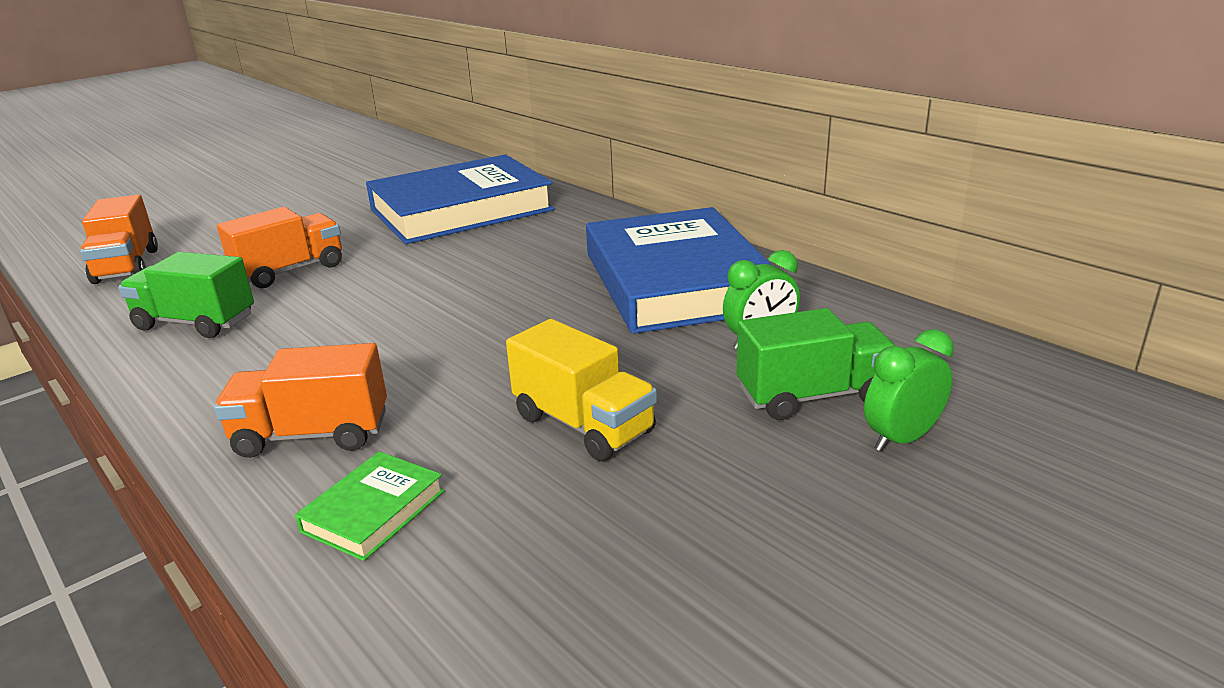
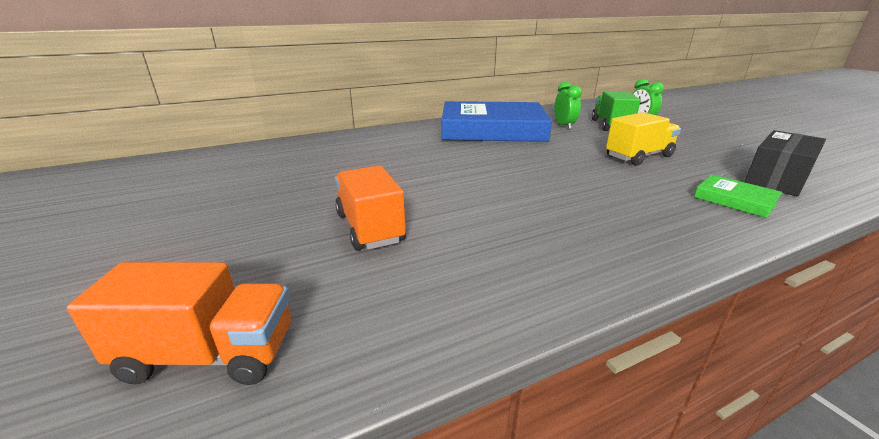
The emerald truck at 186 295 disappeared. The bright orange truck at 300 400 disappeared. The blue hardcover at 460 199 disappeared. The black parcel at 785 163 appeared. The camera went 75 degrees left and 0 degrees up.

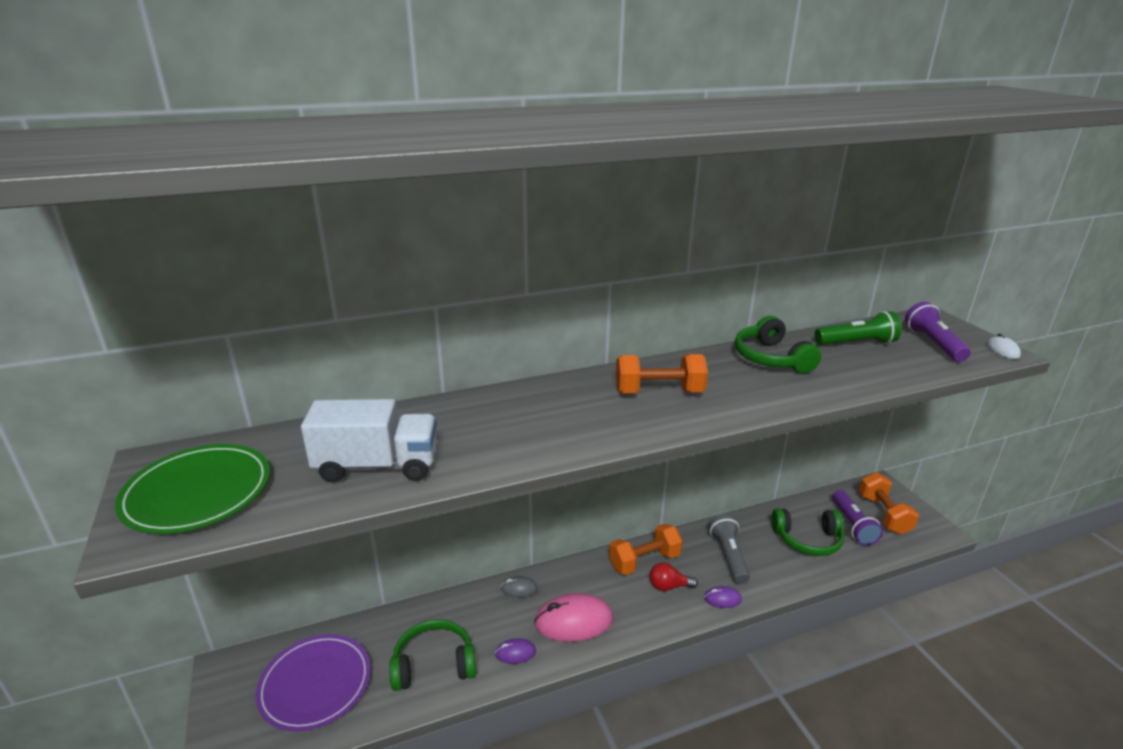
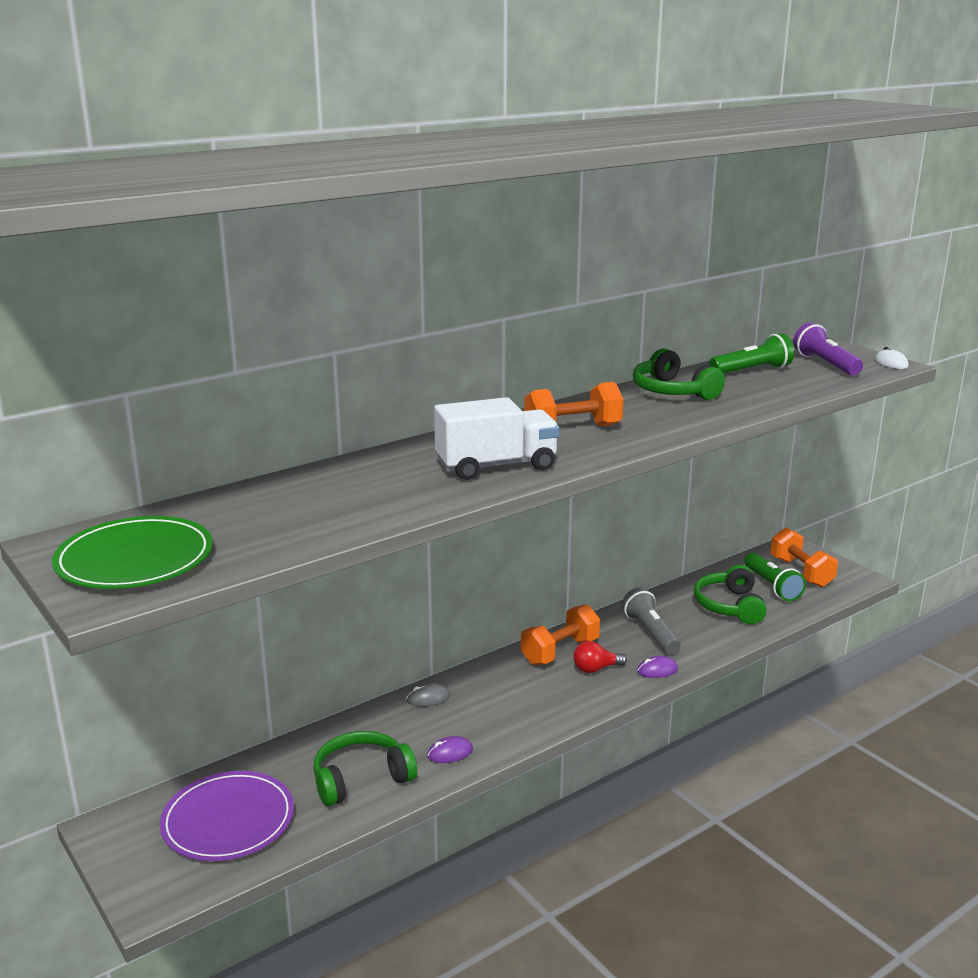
The pink PC mouse at 573 617 disappeared. The snow-white truck moved from 369 441 to 496 438. The violet flashlight at 857 518 became the emerald flashlight at 775 577. The emerald over-ear headphones at 807 532 turned 105 degrees clockwise. The camera went 15 degrees left and 5 degrees down.

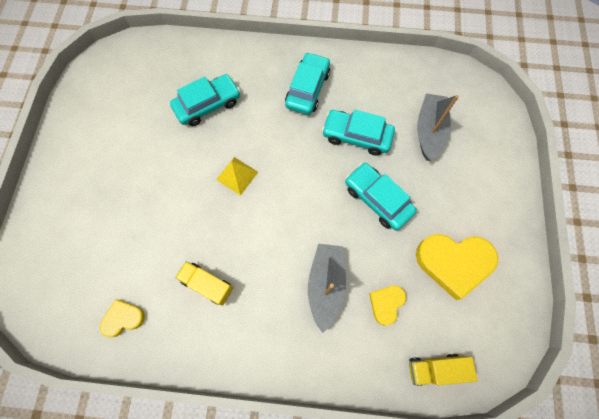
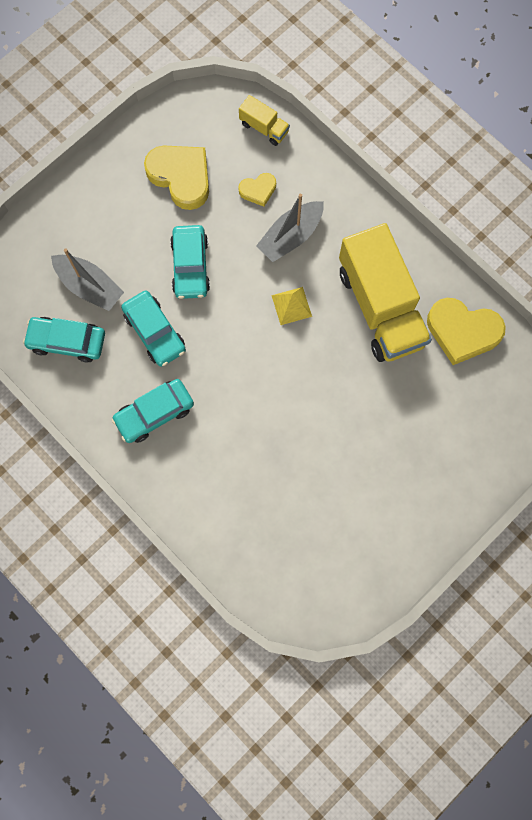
The aqua automobile moved from 205 100 to 64 339. The yellow solid pyramid moved from 237 176 to 291 306. The ash-grey sailboat at 438 127 turned 105 degrees counterclockwise. The yellow love heart at 122 318 changed to 1.91 times the size. The yellow truck at 204 283 changed to 2.32 times the size. The camera went 140 degrees left and 5 degrees up.

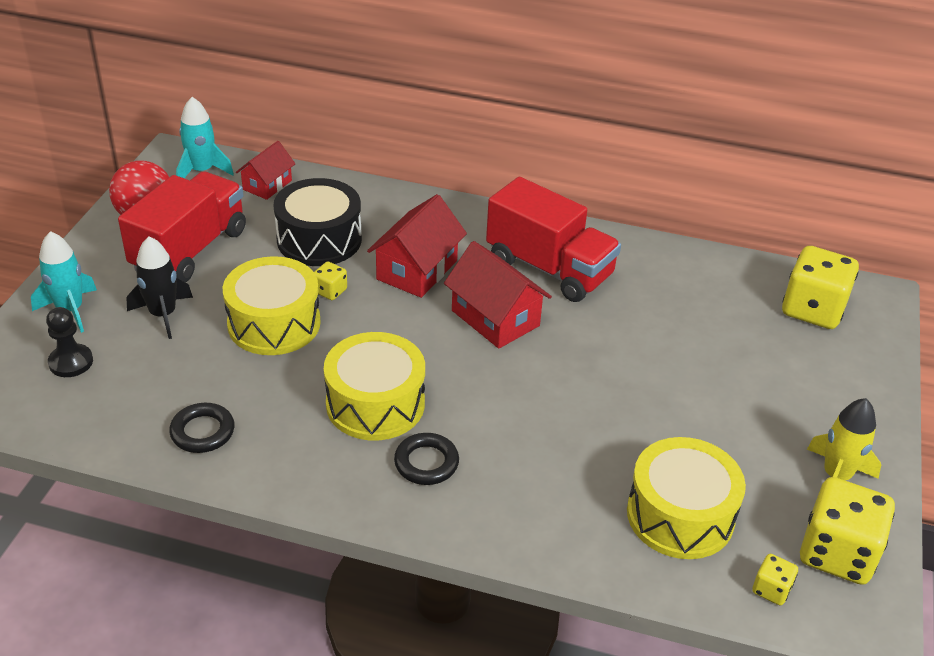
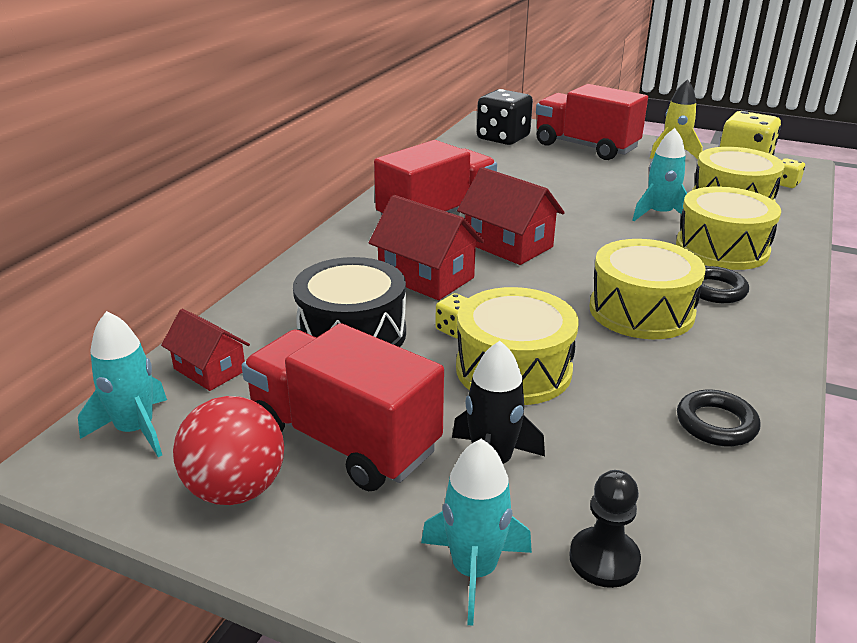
The red truck at 592 122 appeared. The aqua rocket at 659 174 appeared. The yellow drum at 728 228 appeared. The yellow dice at 820 287 became the black dice at 505 117. The red toy house at 498 295 turned 75 degrees clockwise. The camera went 80 degrees left and 10 degrees down.

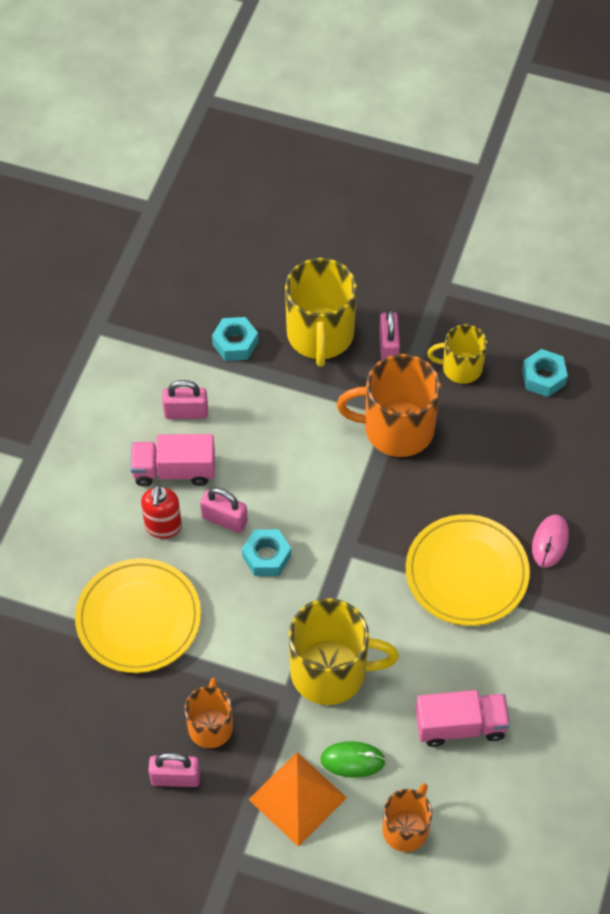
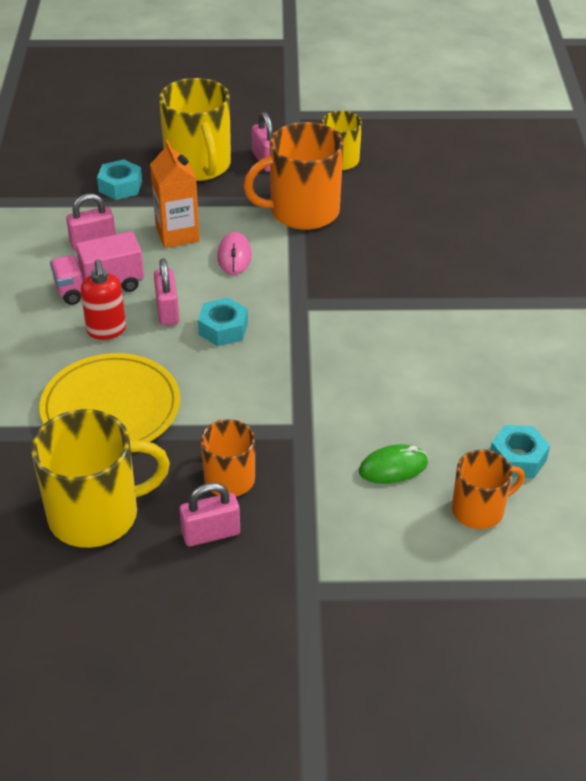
The bright orange solid pyramid at 297 799 disappeared. The yellow flat dish at 468 570 disappeared. The pink truck at 463 718 disappeared. The bright orange juice carton at 175 194 appeared. The yellow mug moved from 344 651 to 101 478. The aqua hex nut moved from 545 373 to 520 451. The pink PC mouse moved from 550 541 to 234 253. The pink padlock at 224 510 turned 75 degrees clockwise. The bright orange mug at 407 817 turned 60 degrees clockwise. The camera went 20 degrees left and 15 degrees down.

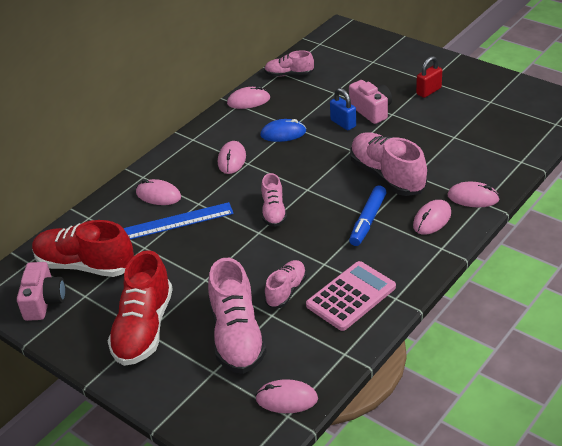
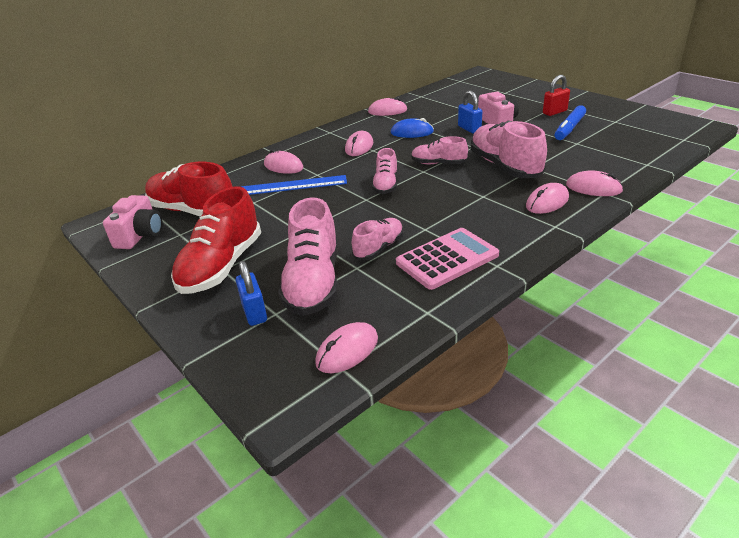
The blue padlock at 251 293 appeared. The pink lace-up shoe moved from 289 63 to 439 150. The blue felt pen moved from 368 216 to 570 122. The pink PC mouse at 286 396 turned 60 degrees counterclockwise. The camera went 10 degrees right and 5 degrees down.

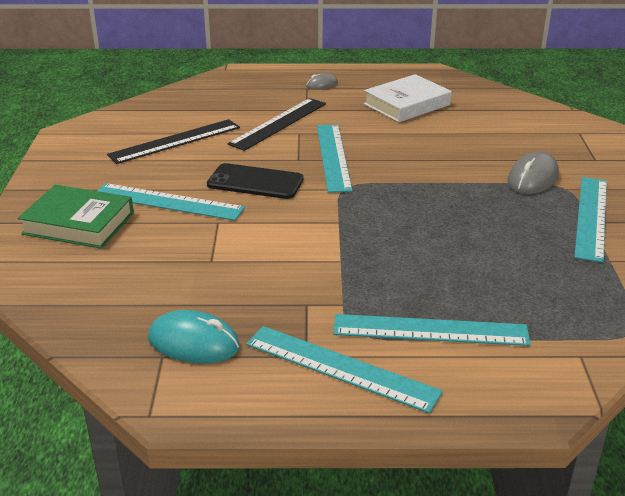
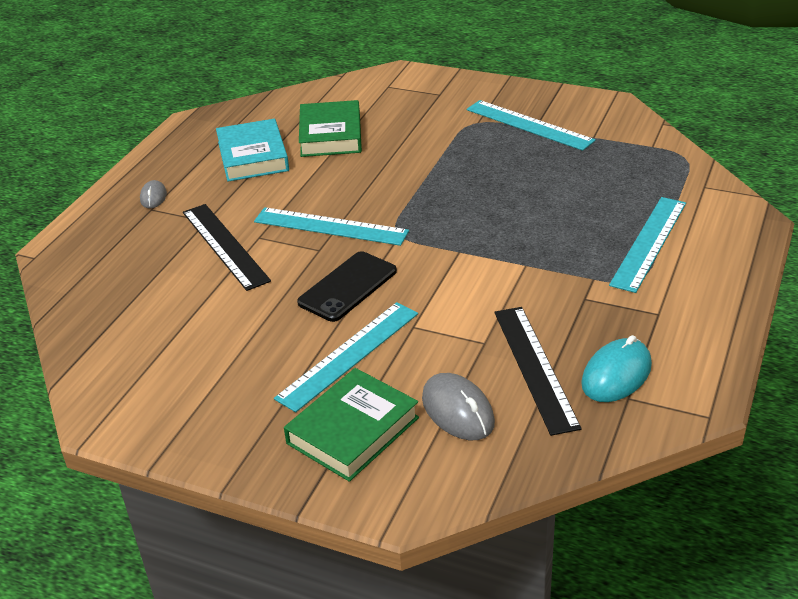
The aqua straightedge at 344 369 disappeared. The emerald hardcover at 330 128 appeared. The black straightedge moved from 173 141 to 538 371. The ash-grey PC mouse moved from 533 172 to 458 406. The snow-white hardcover at 408 98 became the aqua hardcover at 252 150. The camera went 65 degrees left and 5 degrees up.

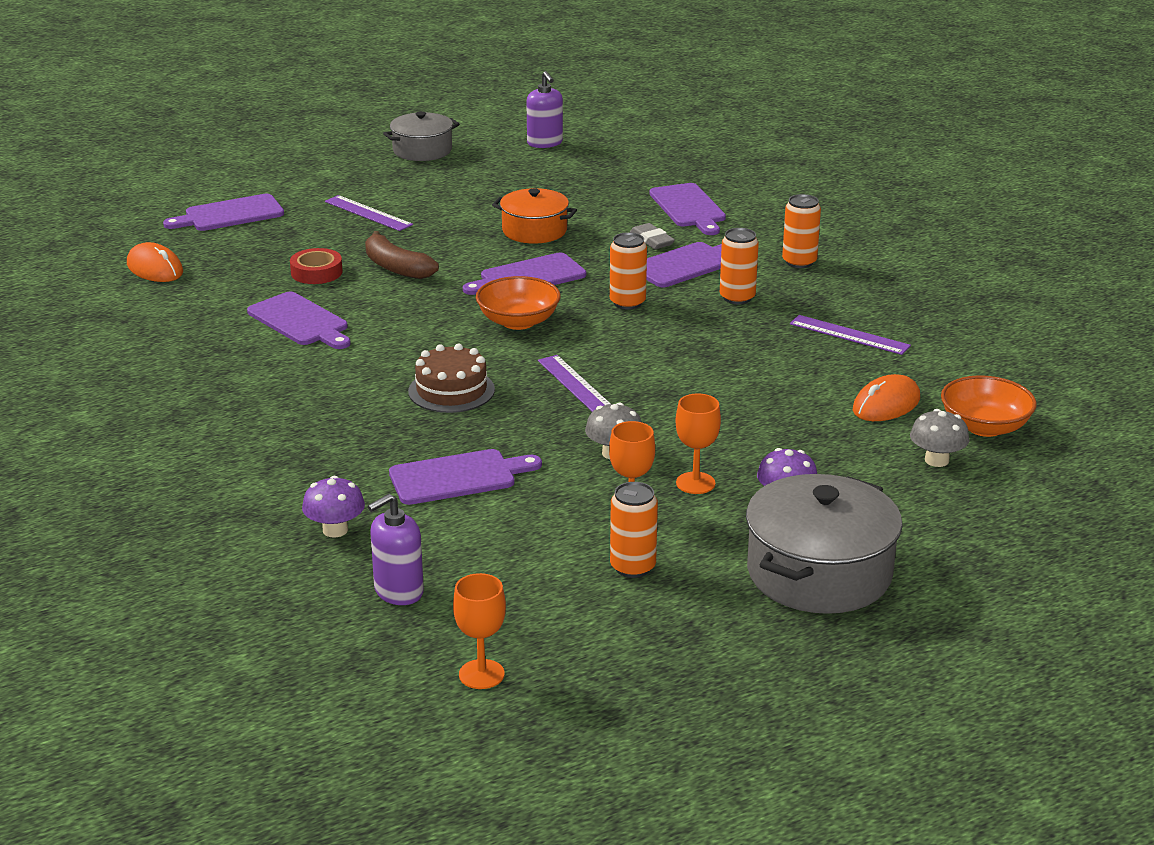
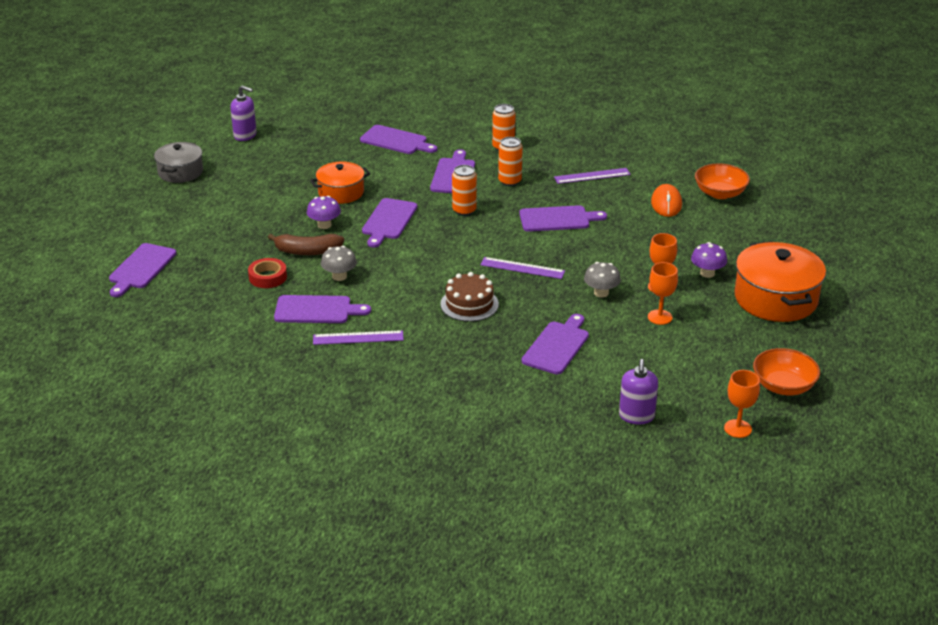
The bright orange PC mouse at 155 262 disappeared. The bright orange can at 634 530 disappeared. The ash-grey eraser at 652 236 disappeared. The violet chopping board at 563 218 appeared. The violet toadstool moved from 333 507 to 324 212. The violet straightedge moved from 369 213 to 358 337. The bright orange deep dish moved from 518 303 to 786 371. The ash-grey toadstool moved from 939 438 to 339 263. The ash-grey stockpot at 824 544 became the bright orange stockpot at 780 281. The camera went 45 degrees left and 5 degrees up.

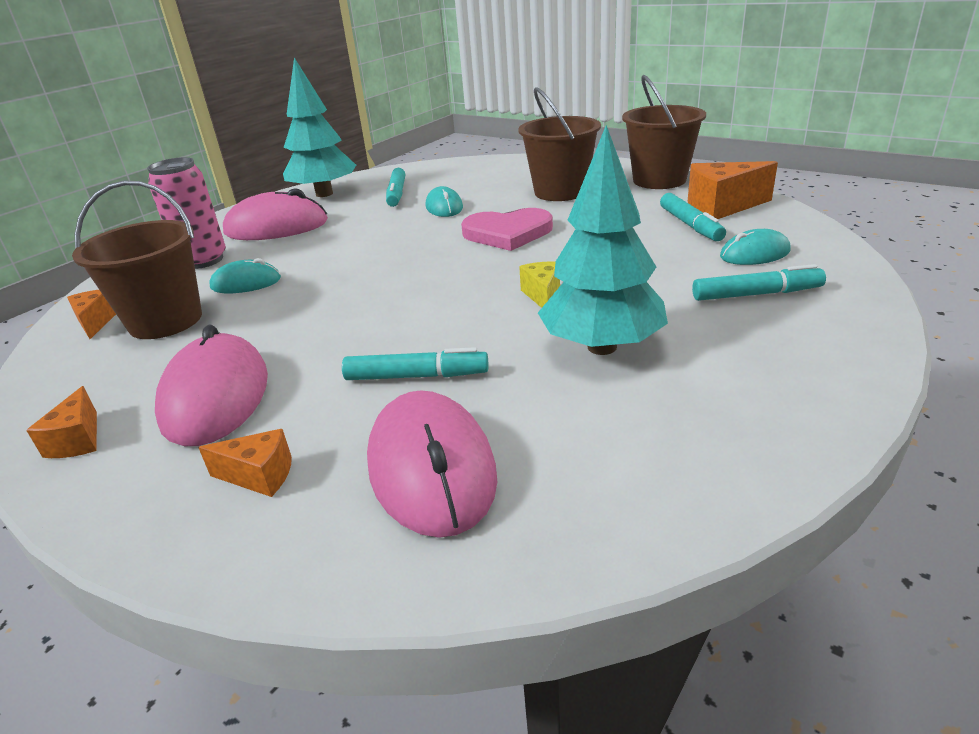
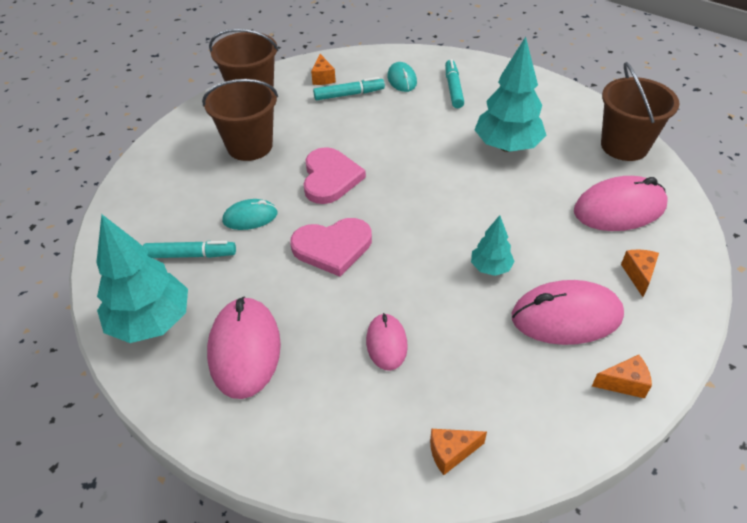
The pink can at 186 213 disappeared. The aqua felt pen at 415 363 disappeared. The yellow cheese wedge at 539 284 disappeared. The pink love heart at 331 247 appeared. The aqua toy tree at 493 245 appeared. The dark brown bucket moved from 137 260 to 640 111. The aqua PC mouse at 245 275 became the pink PC mouse at 387 342. The bright orange cheese wedge at 733 190 changed to 0.57 times the size. The camera went 90 degrees left and 15 degrees up.

